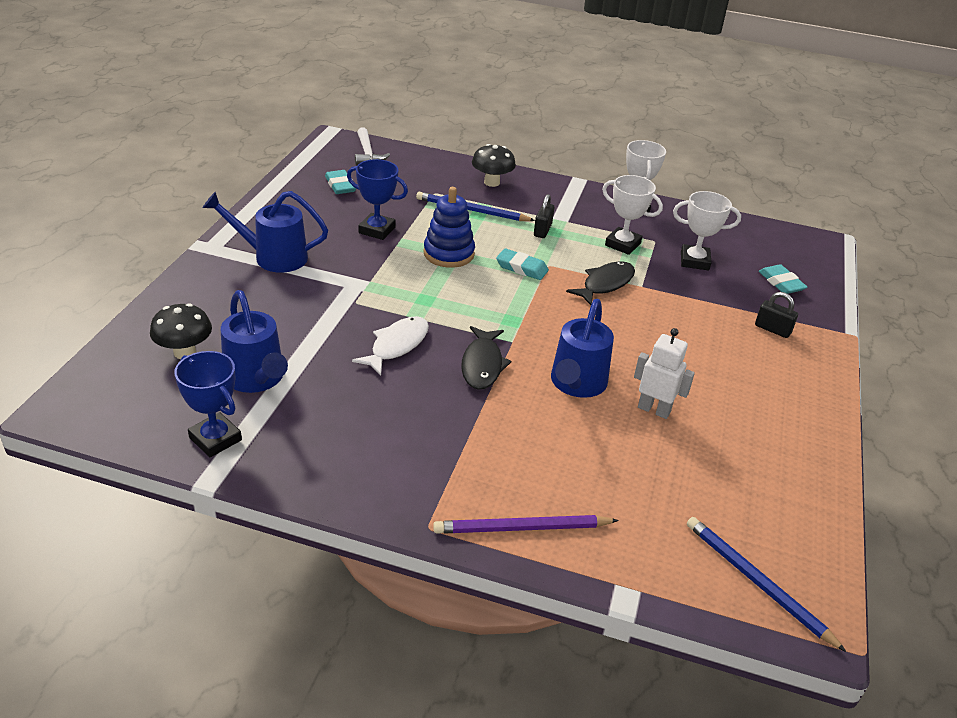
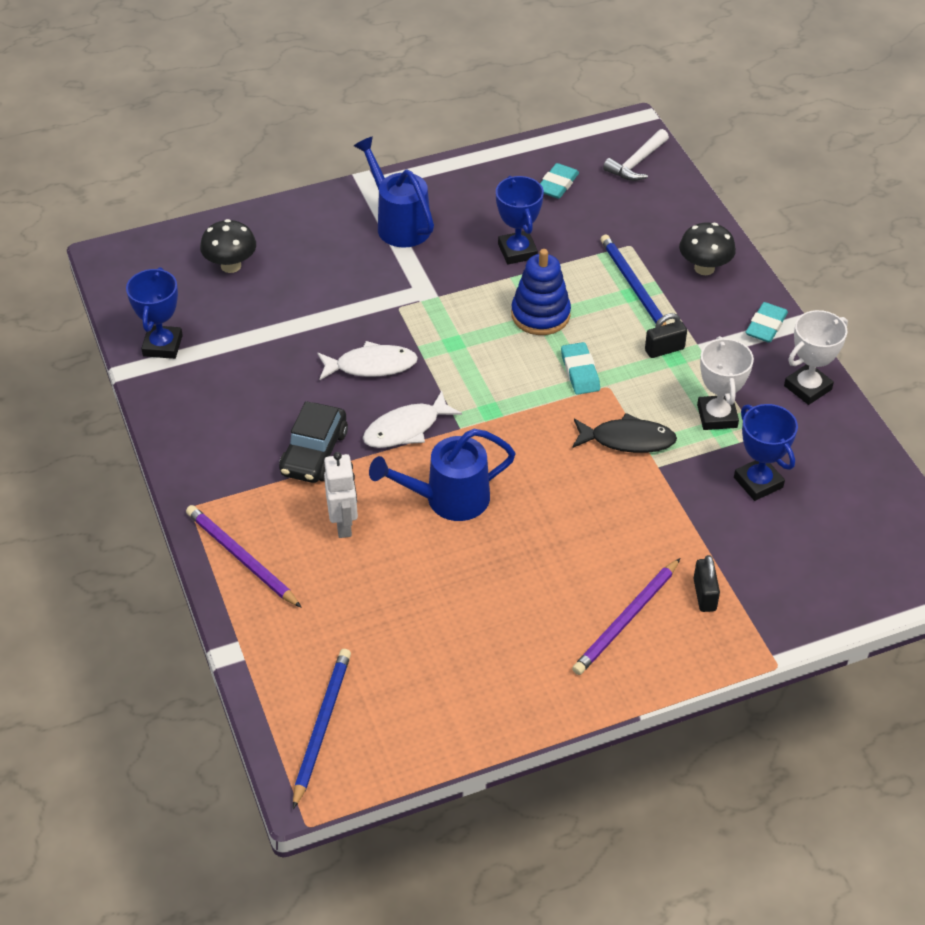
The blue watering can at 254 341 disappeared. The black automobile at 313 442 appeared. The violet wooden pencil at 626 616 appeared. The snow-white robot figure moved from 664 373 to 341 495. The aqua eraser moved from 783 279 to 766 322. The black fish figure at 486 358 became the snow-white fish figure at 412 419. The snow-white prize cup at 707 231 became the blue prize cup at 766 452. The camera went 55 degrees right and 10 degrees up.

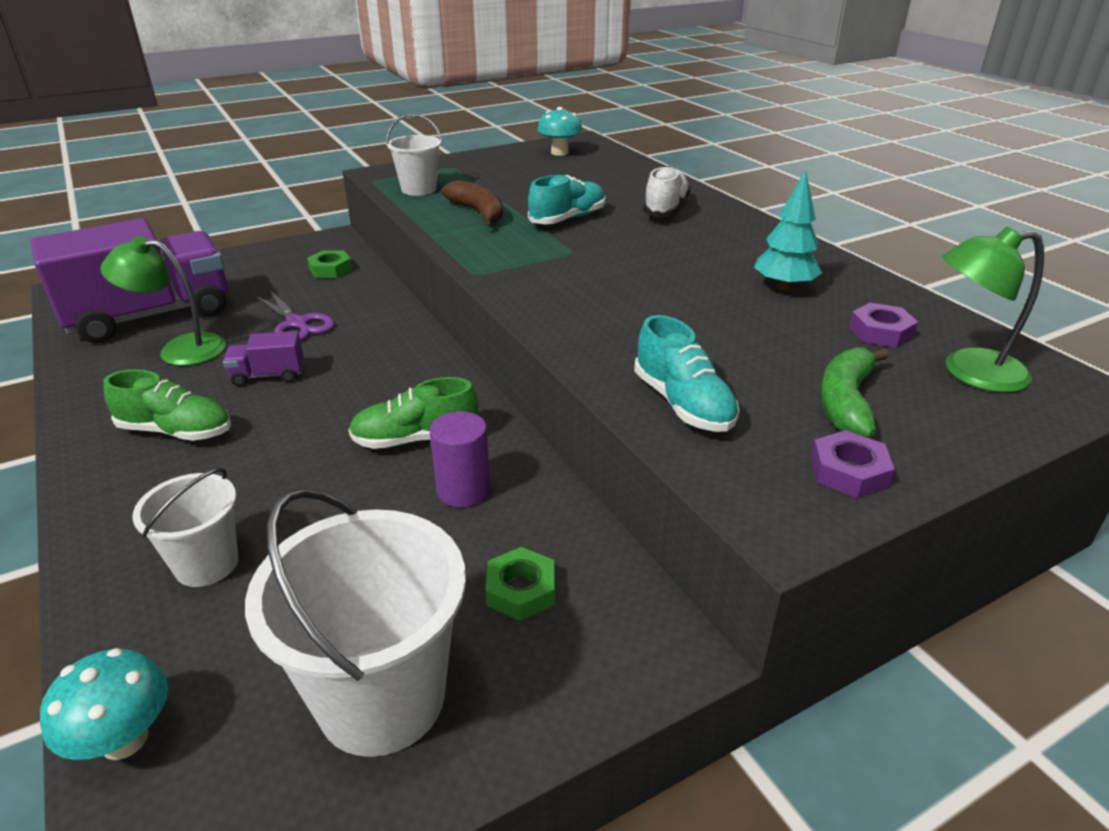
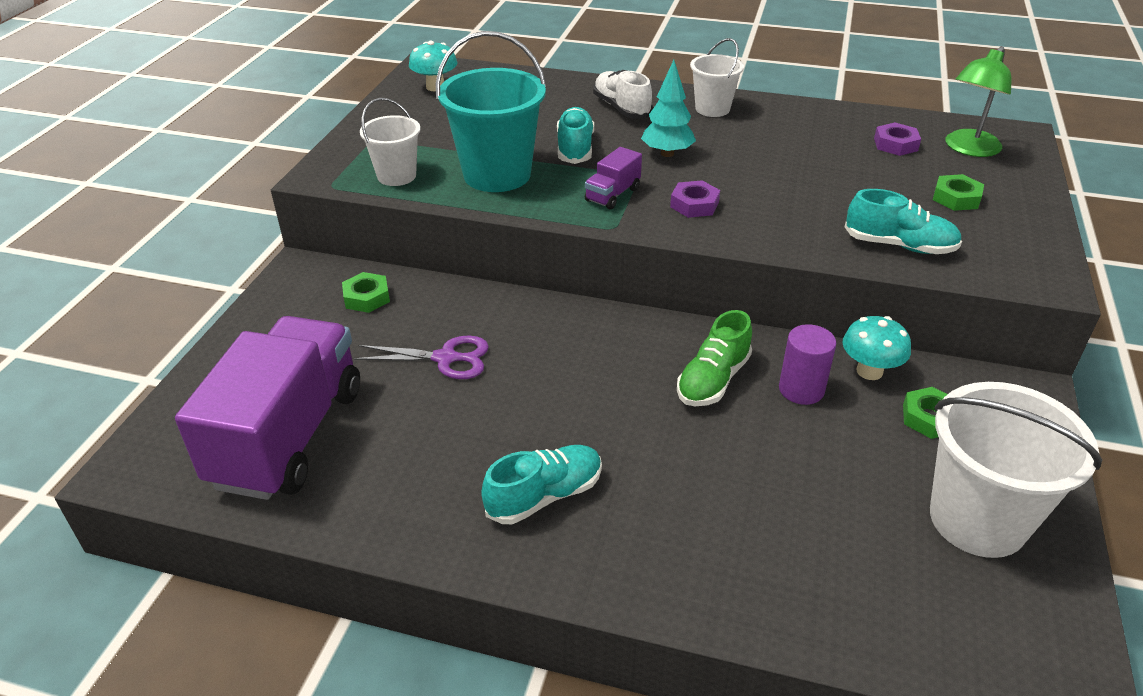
The emerald lamp at 163 301 disappeared. The aqua toadstool moved from 104 704 to 877 348. The snow-white bucket moved from 185 527 to 717 77. The violet truck moved from 263 358 to 613 178. The aqua toy tree moved from 788 230 to 668 108. The violet hex nut moved from 853 464 to 695 199. The dark brown banana at 472 202 was replaced by the aqua bucket at 491 111. The emerald banana at 854 392 was replaced by the emerald hex nut at 958 192. The emerald lace-up shoe at 167 405 became the aqua lace-up shoe at 541 484. The camera went 45 degrees left and 5 degrees up.

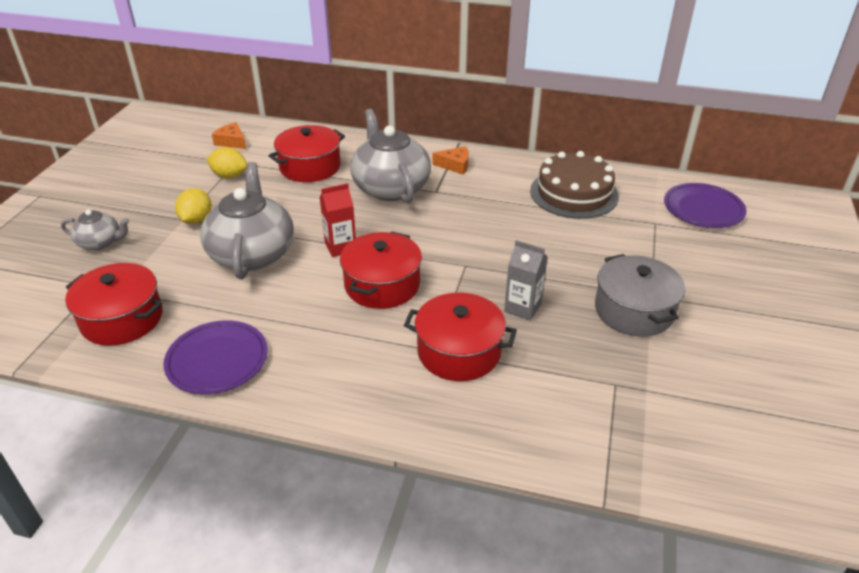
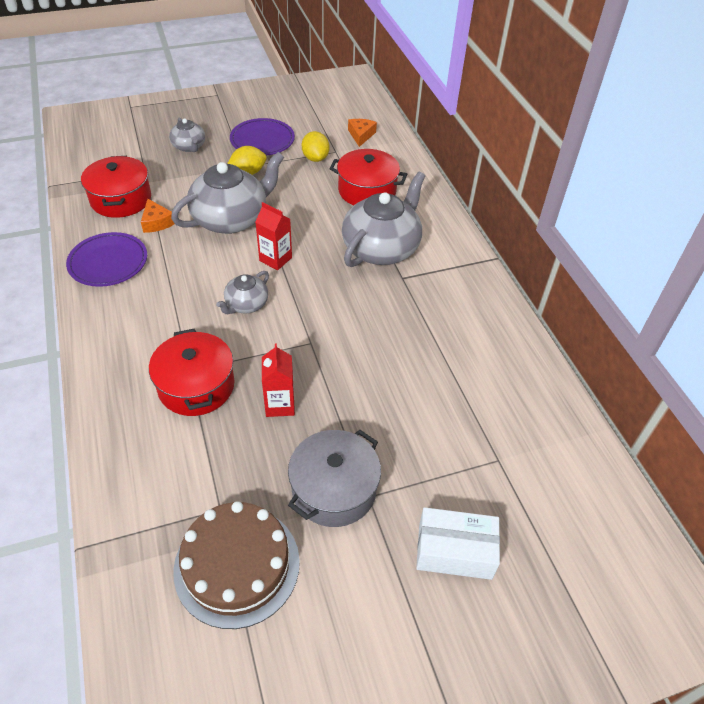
The snow-white parcel at 458 543 appeared. The bright orange cheese wedge moved from 450 160 to 158 216. The dark brown gateau moved from 574 185 to 236 565. The violet flat dish moved from 705 205 to 262 137. The red stockpot at 381 270 was replaced by the ash-grey china teapot at 242 292. The ash-grey juice carton at 526 280 became the red juice carton at 278 380. The camera went 55 degrees right and 10 degrees up.

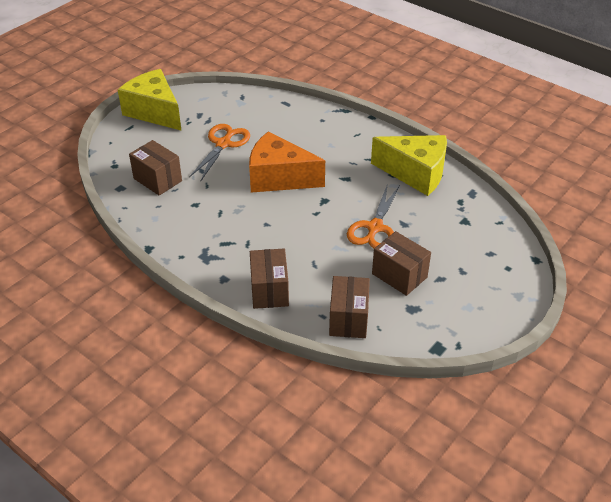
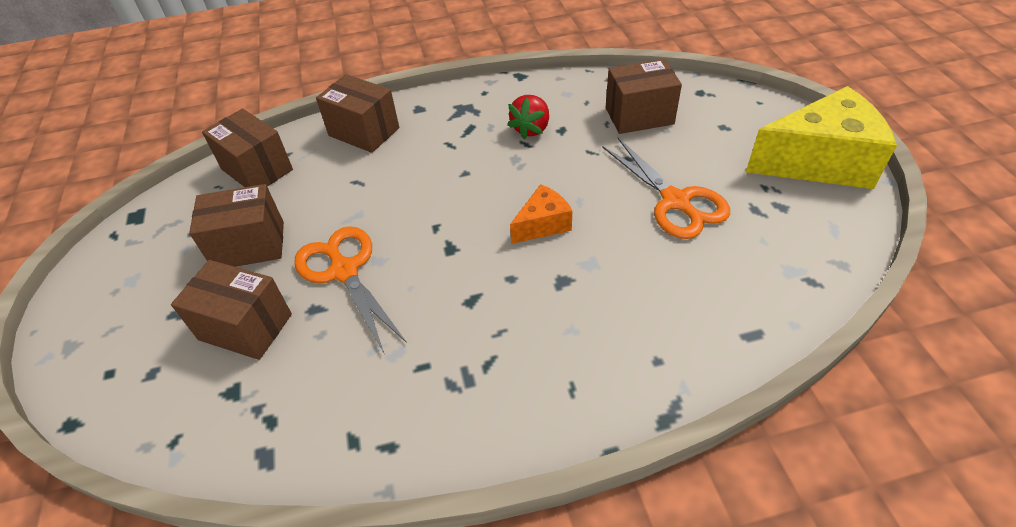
The yellow cheese wedge at 409 165 disappeared. The dark brown parcel at 231 310 appeared. The red strawberry at 528 117 appeared. The bright orange cheese wedge at 287 162 changed to 0.50 times the size. The camera went 130 degrees right and 5 degrees up.

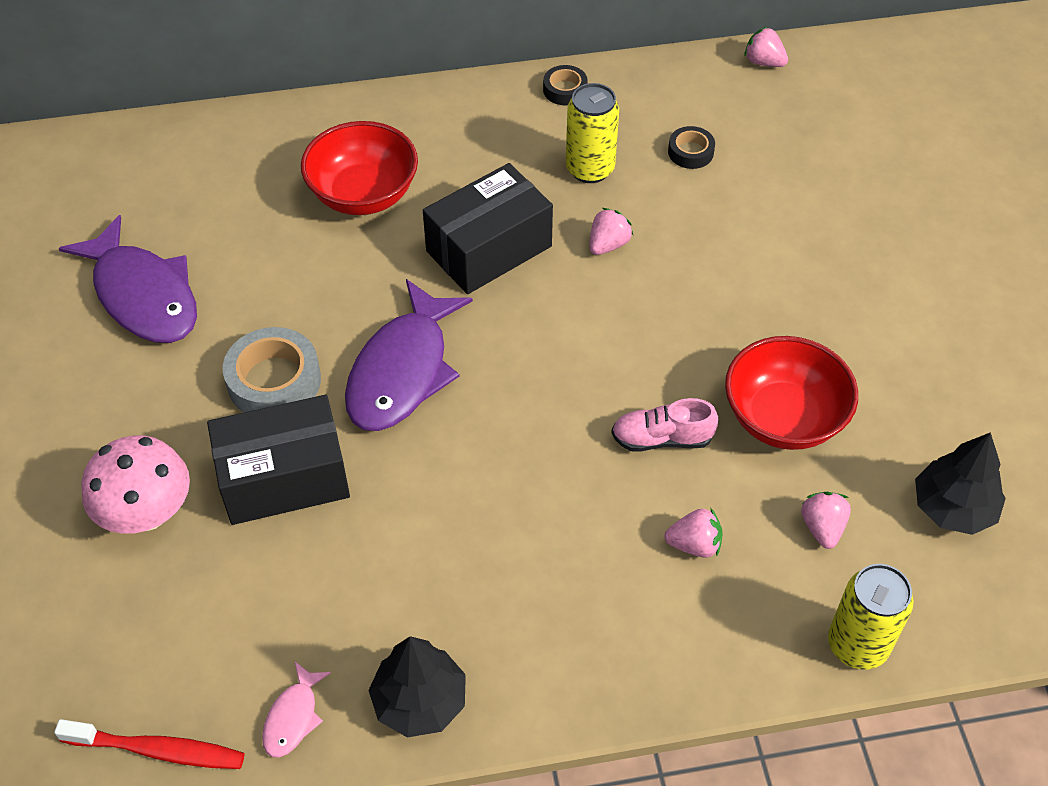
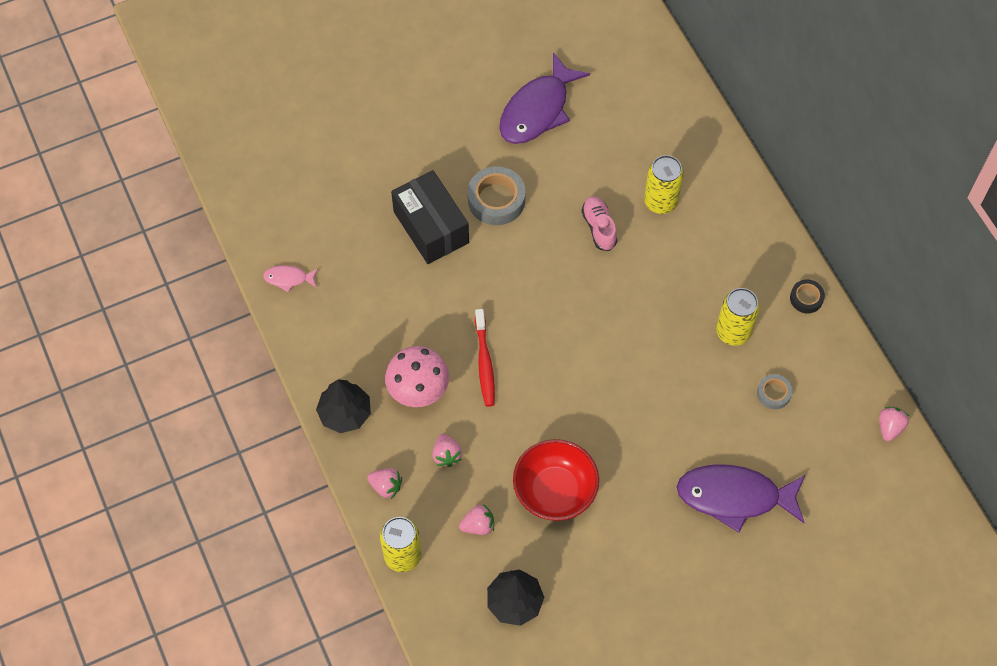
The black parcel at 488 228 disappeared. The red tooth brush moved from 149 744 to 485 358. The pink toadstool moved from 135 484 to 417 376. The violet fish figure moved from 409 355 to 741 499. The black toy tree moved from 417 686 to 343 406. The pink strawberry moved from 611 231 to 384 483. The pink lace-up shoe moved from 664 425 to 599 223. The red deep dish at 359 168 was replaced by the yellow can at 664 184. The black roll of tape at 691 147 became the ash-grey roll of tape at 774 391. The camera went 75 degrees right and 10 degrees up.

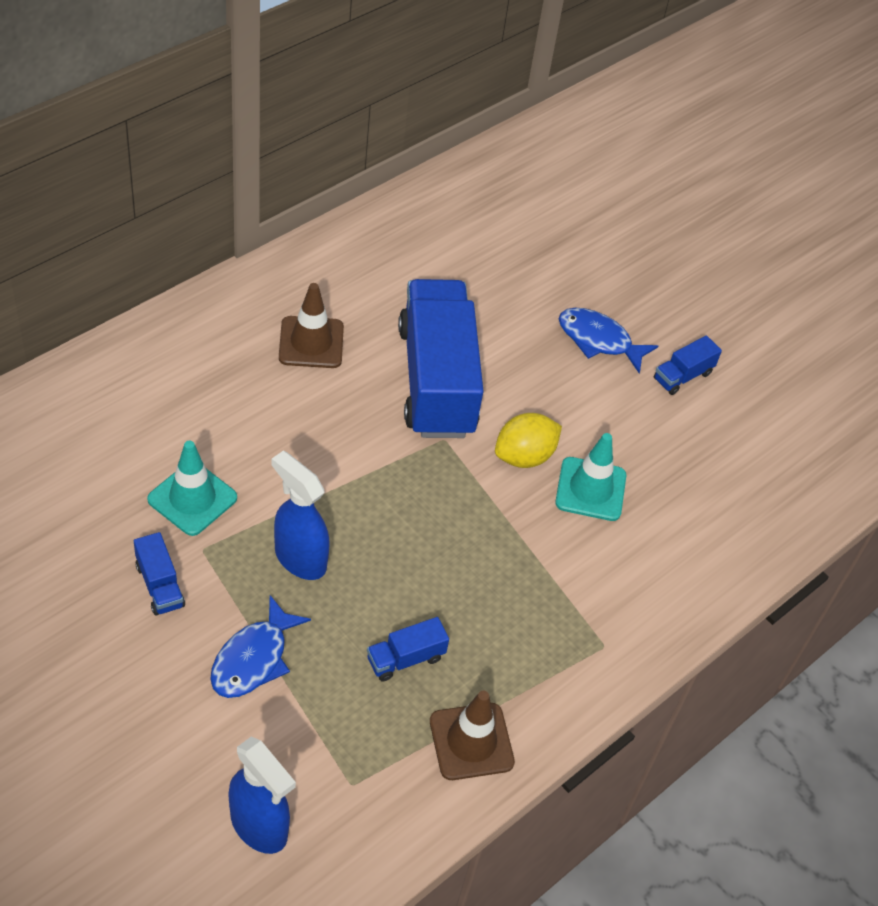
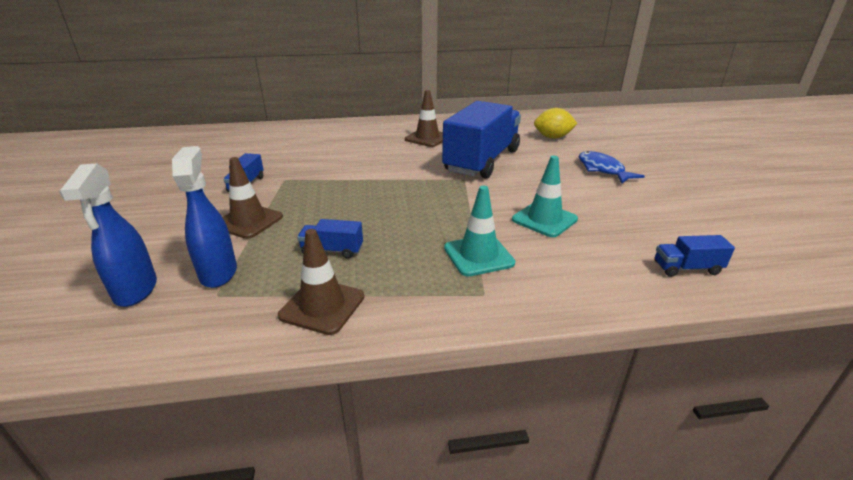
The aqua traffic cone moved from 192 488 to 479 231. The blue spray bottle moved from 301 515 to 204 217. The yellow toy lemon moved from 528 440 to 556 123. The blue truck moved from 688 365 to 695 256. The blue fish figure at 260 646 was replaced by the dark brown traffic cone at 252 198. The camera went 40 degrees right and 20 degrees down.

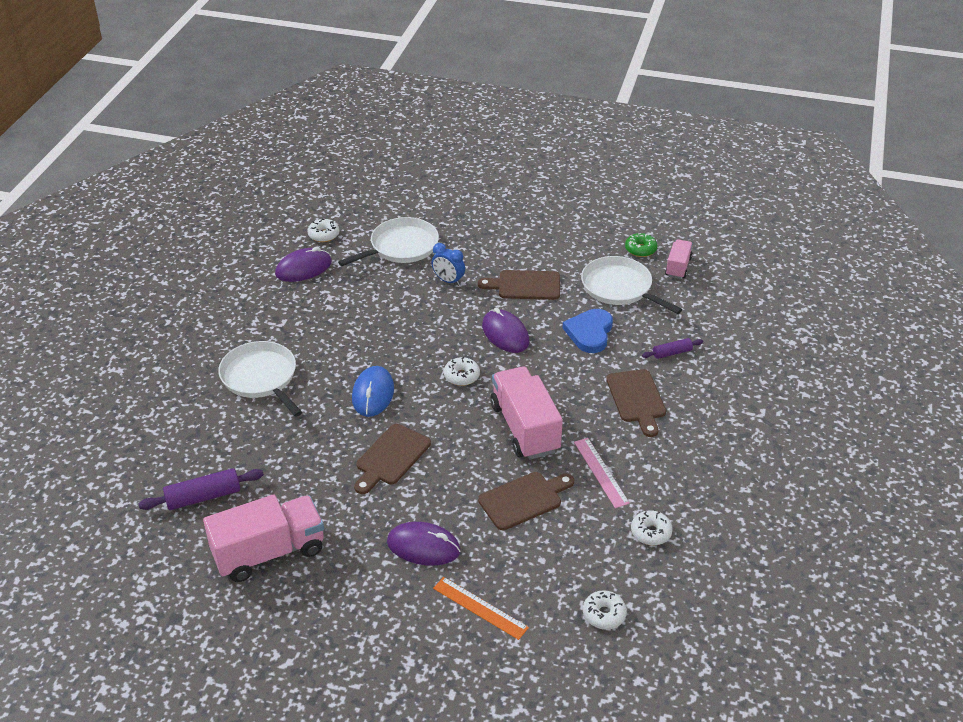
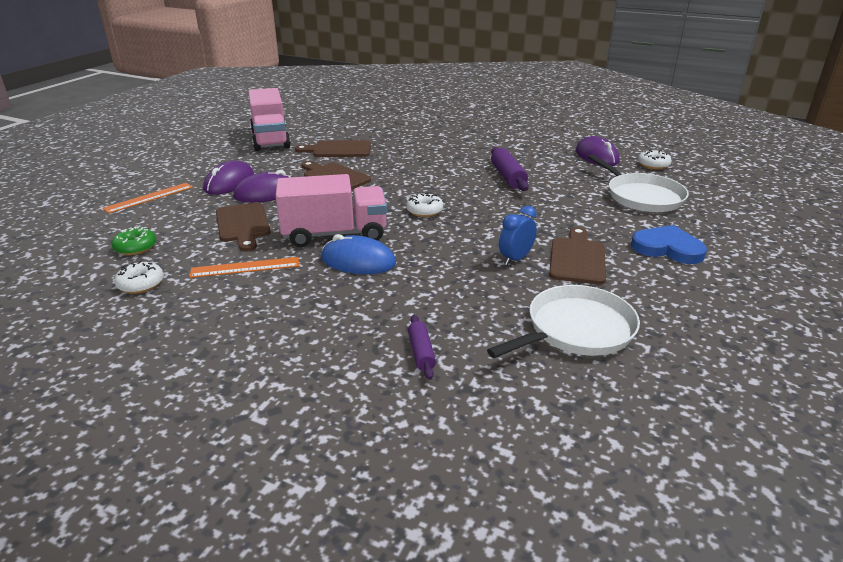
The snow-white skillet at 260 379 disappeared. The snow-white donut at 605 609 disappeared. The pink truck at 679 259 disappeared. The violet pastry roller moved from 201 489 to 510 169. The blue PC mouse moved from 373 391 to 358 254. The blue alarm clock moved from 448 264 to 518 235. The violet PC mouse moved from 506 330 to 262 186. The blue love heart moved from 588 331 to 669 244. The dark brown chopping board moved from 636 403 to 333 148. The emerald donut moved from 641 245 to 133 240. The pink straightedge at 602 473 became the bright orange straightedge at 244 267. The camera went 100 degrees right and 10 degrees down.

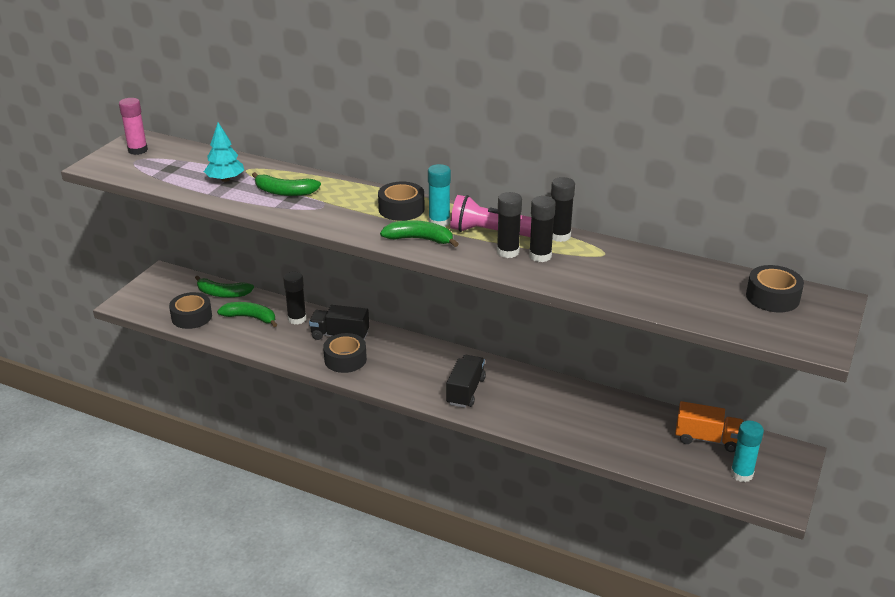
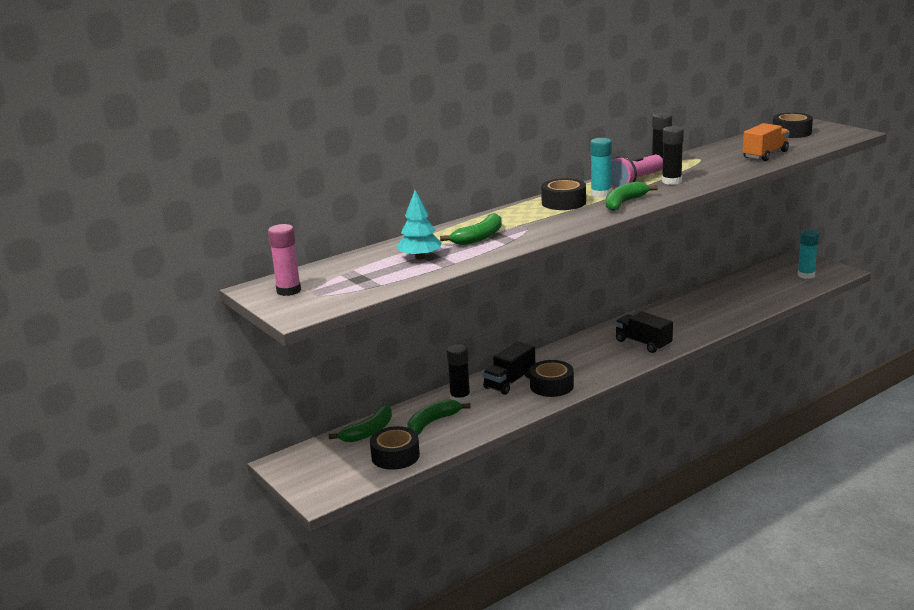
The black glue at 542 229 disappeared. The bright orange truck moved from 709 426 to 766 142. The camera went 60 degrees left and 10 degrees down.

